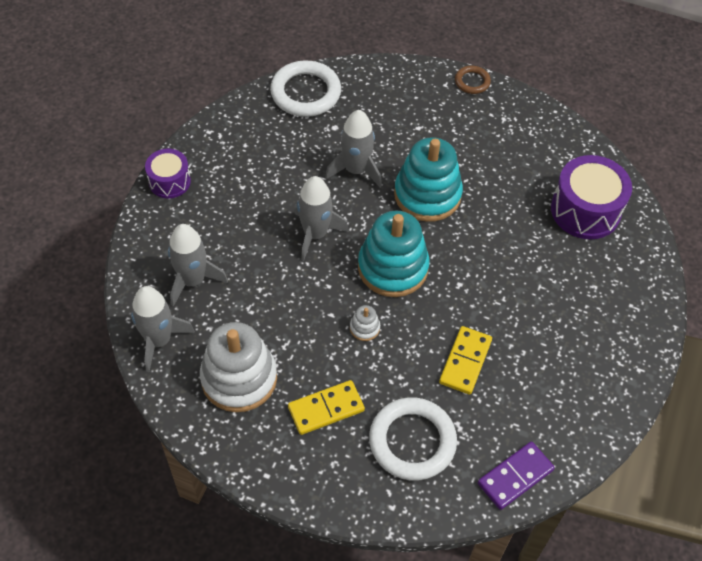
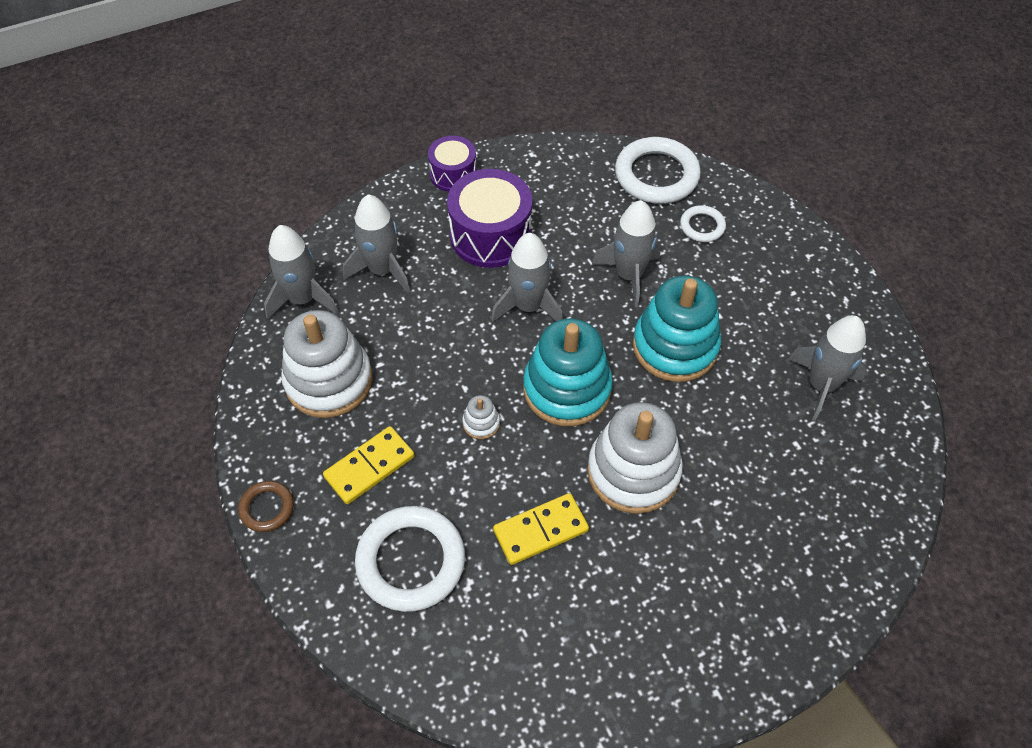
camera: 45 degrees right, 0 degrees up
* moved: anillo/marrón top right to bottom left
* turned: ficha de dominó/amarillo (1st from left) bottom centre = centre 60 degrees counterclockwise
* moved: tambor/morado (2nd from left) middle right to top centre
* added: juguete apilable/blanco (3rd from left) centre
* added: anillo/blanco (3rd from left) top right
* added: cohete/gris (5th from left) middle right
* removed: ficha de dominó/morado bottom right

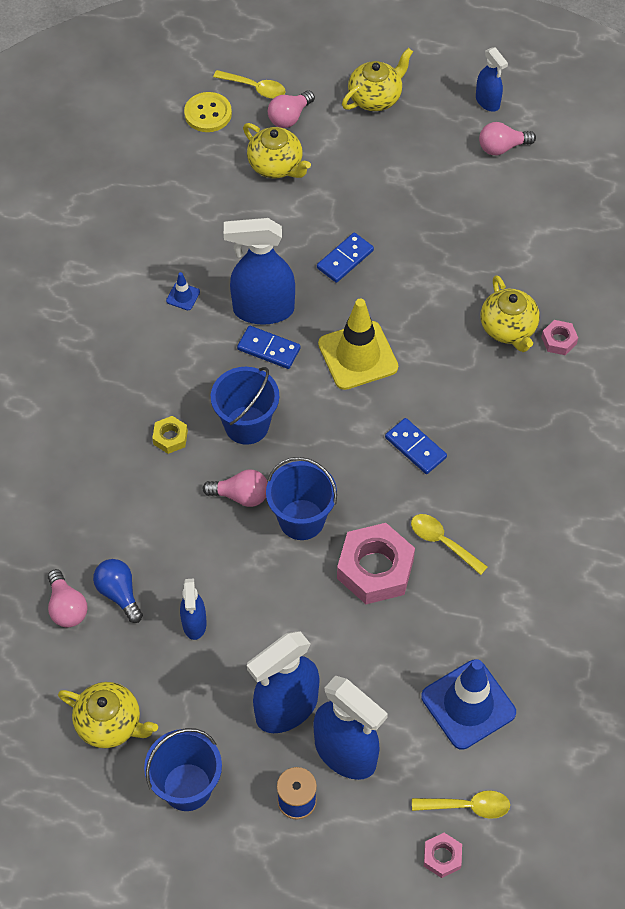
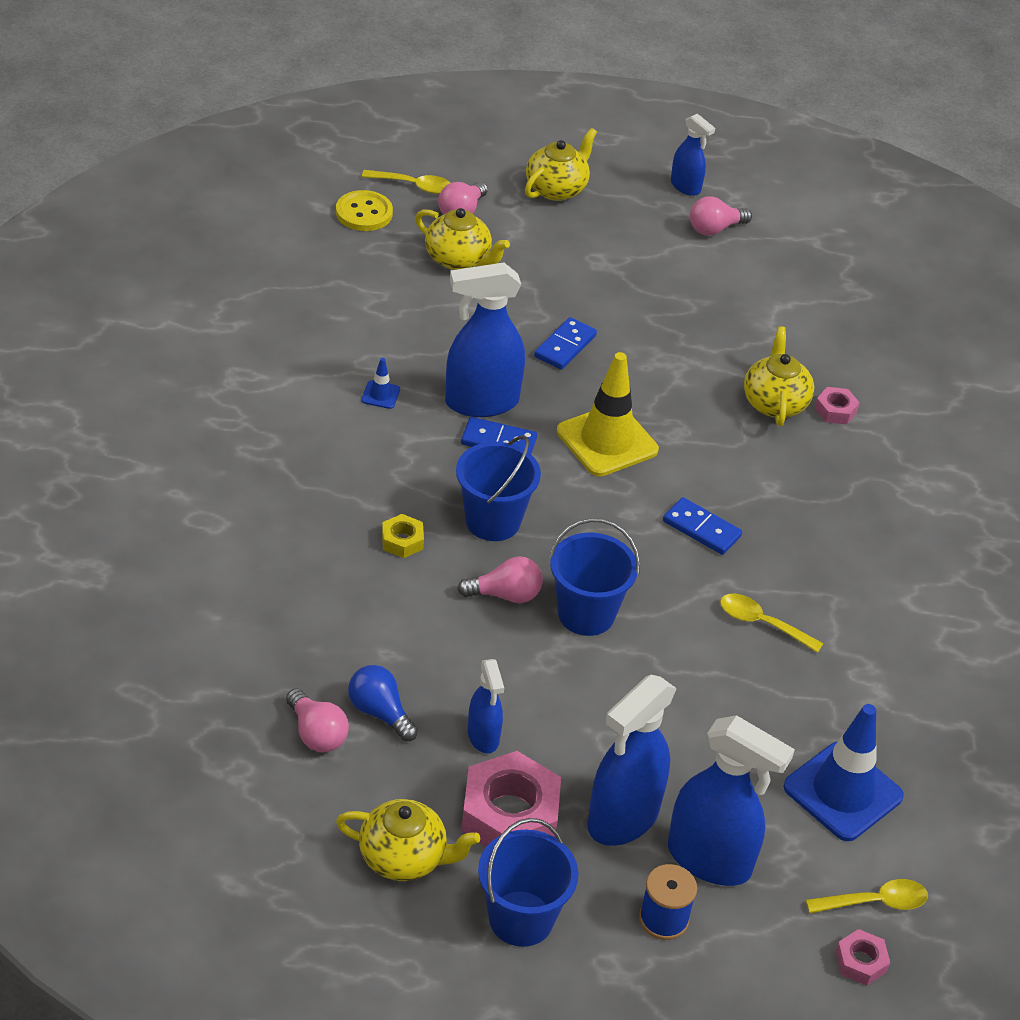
camera: 15 degrees left, 15 degrees down
* moved: tuerca/rosa (1st from left) centre to bottom centre
* turned: tetera/amarillo (4th from left) middle right = middle right 150 degrees counterclockwise

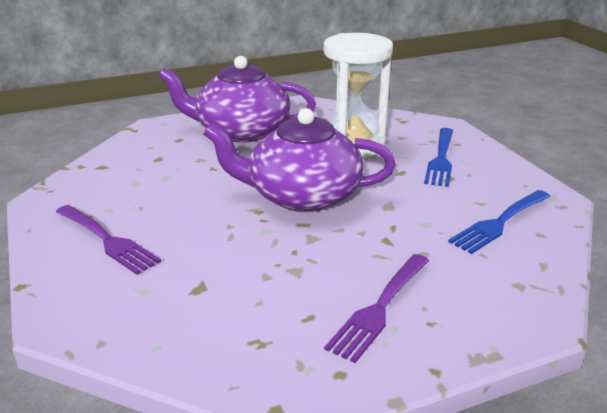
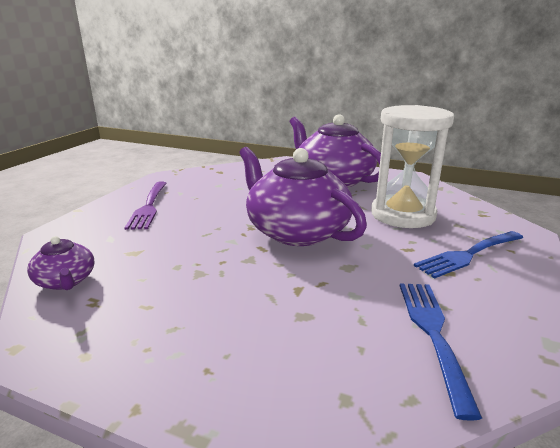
camera: 45 degrees right, 5 degrees down
* added: tetera/morado (1st from left) middle left
* turned: tenedor/azul (2nd from left in the first image) middle right = bottom right 90 degrees clockwise
* removed: tenedor/morado (2nd from left) bottom centre

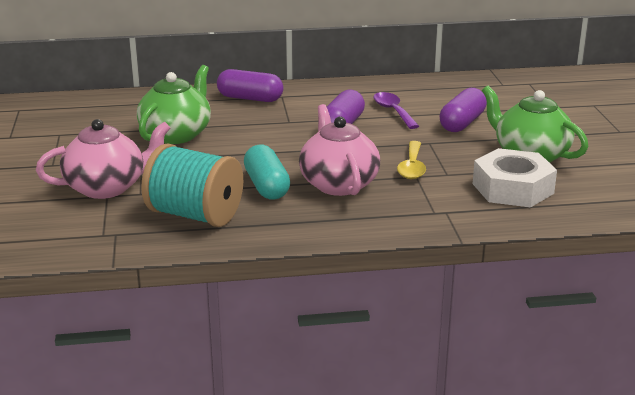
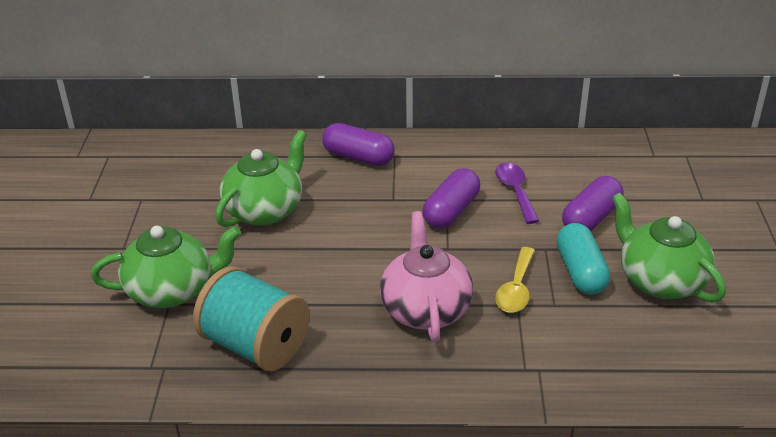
camera: 10 degrees right, 10 degrees up
* recoloured: tetera/rosa (1st from left) middle left to tetera/verde (1st from left) middle left
* moved: cápsula/turquesa centre to middle right
* removed: tuerca/blanco middle right

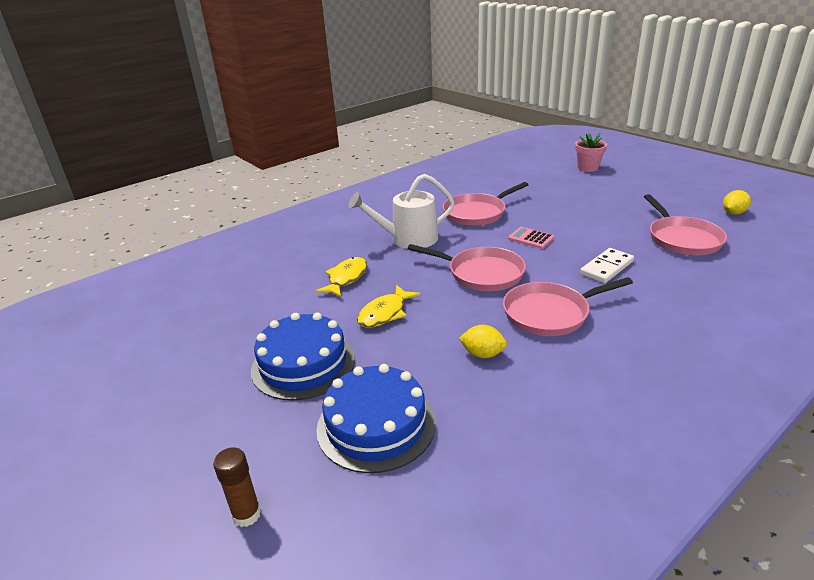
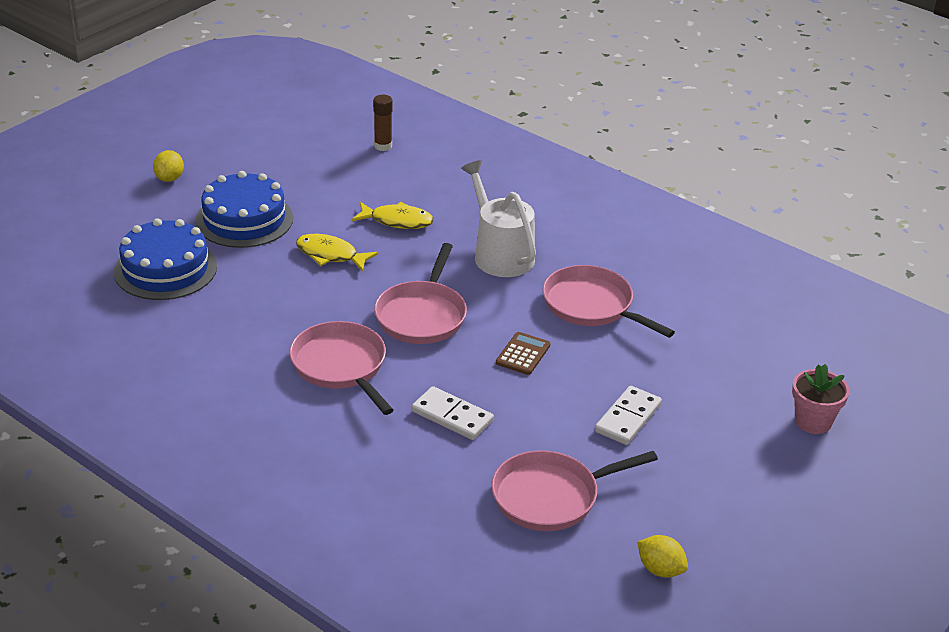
camera: 75 degrees right, 5 degrees up
* moved: limón/amarillo (1st from left) centre to top left
* moved: barra de pegamento/marrón bottom left to top centre
* recoloured: calculadora/rosa centre to calculadora/marrón centre
* added: ficha de dominó/blanco (2nd from left) centre

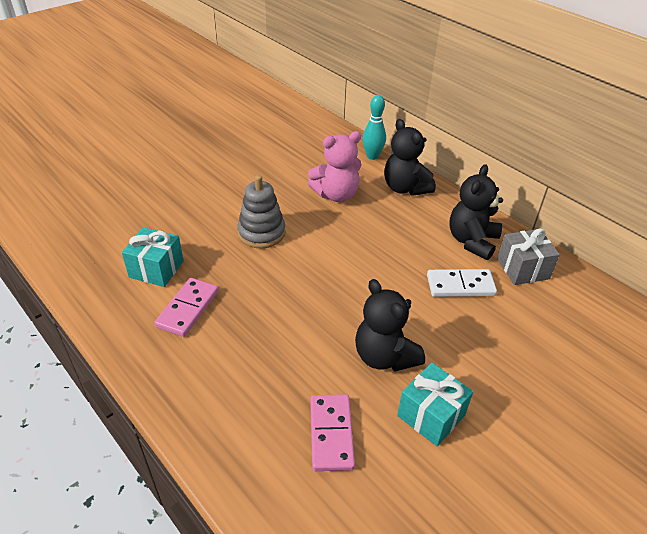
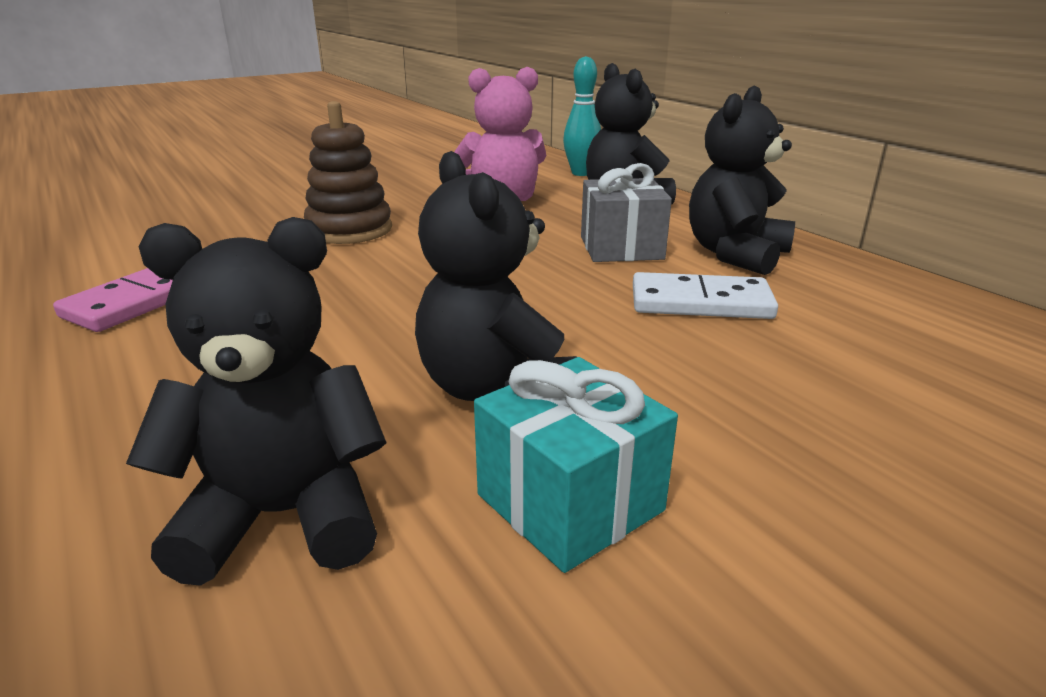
camera: 10 degrees right, 15 degrees down
* replaced: ficha de dominó/rosa (2nd from left) bottom centre to osito/negro (1st from left) middle left
* recoloured: juguete apilable/gris centre to juguete apilable/marrón top left
* moved: regalo/gris middle right to top centre
* removed: regalo/turquesa (1st from left) middle left

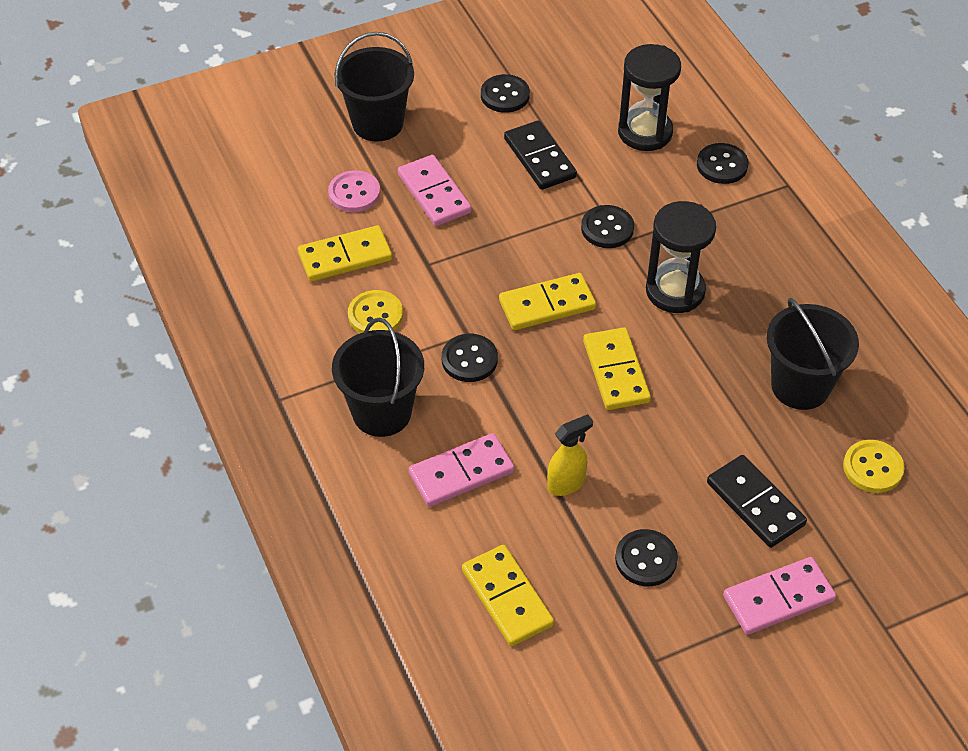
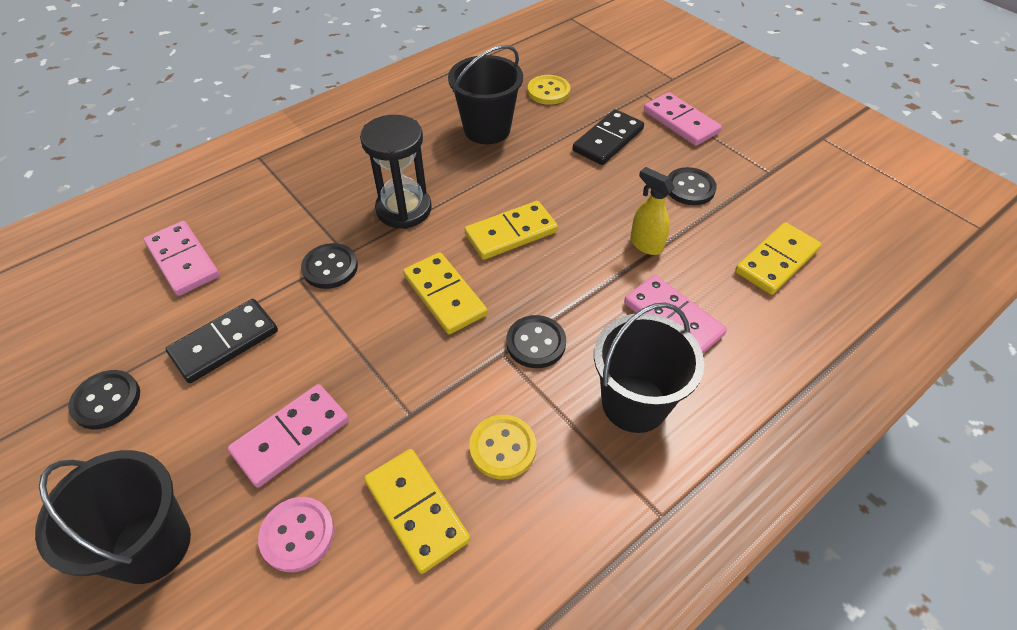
camera: 105 degrees left, 0 degrees up
* replaced: reloj de arena/negro (1st from left) top right to ficha de dominó/rosa (1st from left) middle left
* removed: botón/negro (5th from left) top right

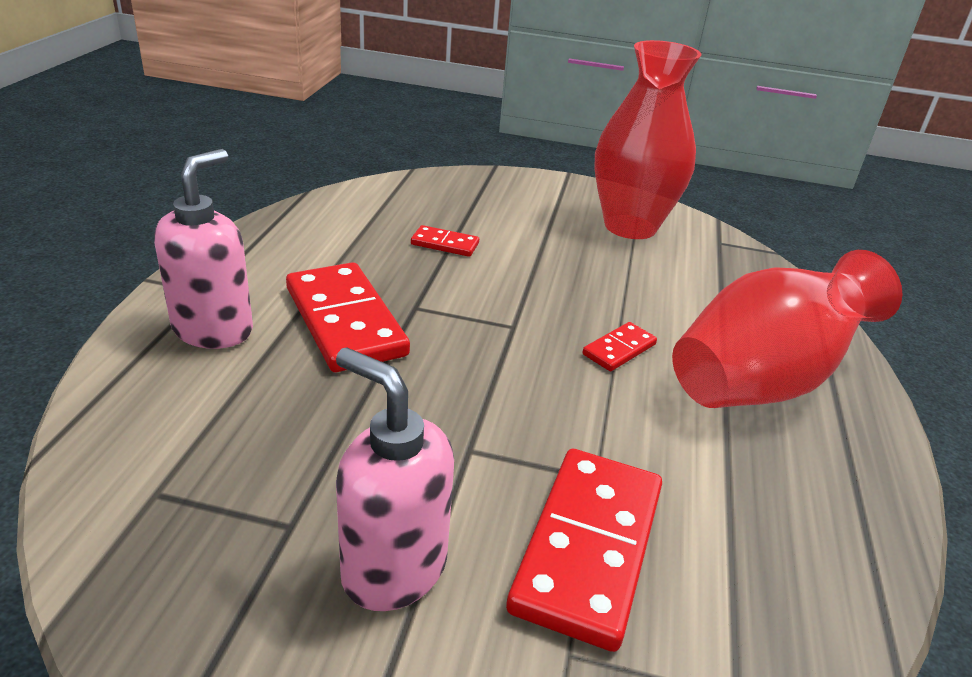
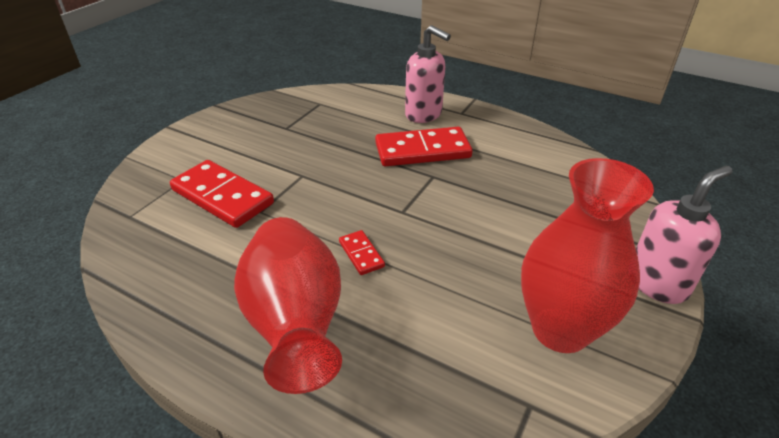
camera: 110 degrees right, 5 degrees up
* moved: dispensador de jabón/rosa (2nd from left) bottom centre to middle right
* removed: ficha de dominó/rojo (2nd from left) centre

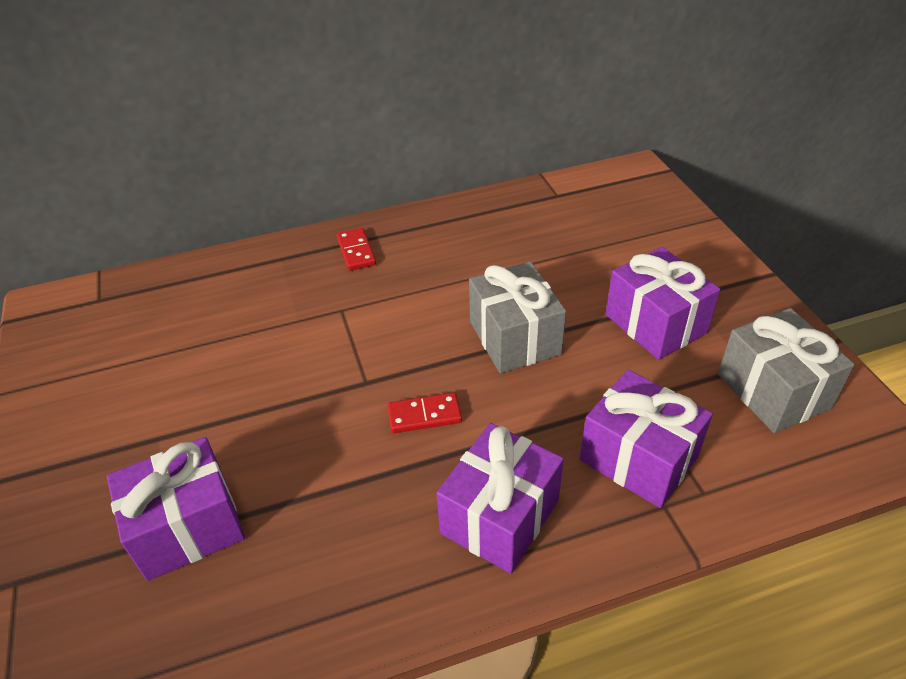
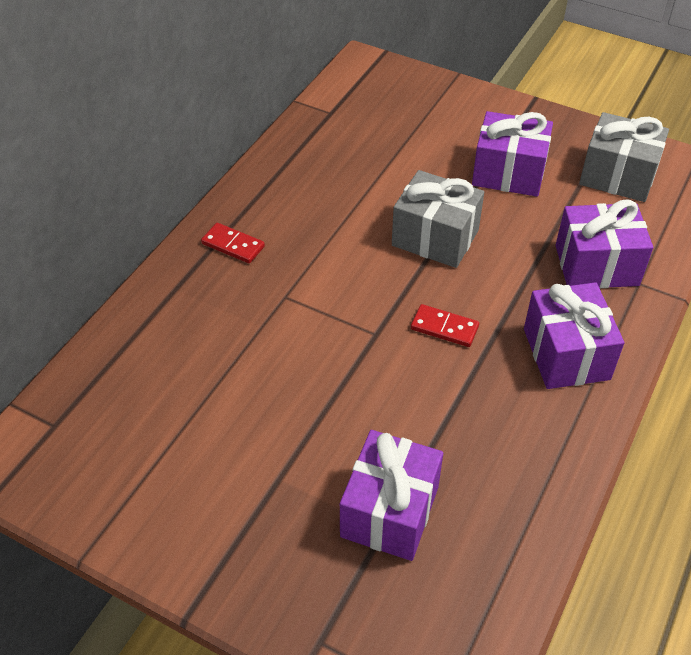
camera: 45 degrees left, 5 degrees up
* turned: ficha de dominó/rojo (2nd from left) centre = centre 75 degrees clockwise

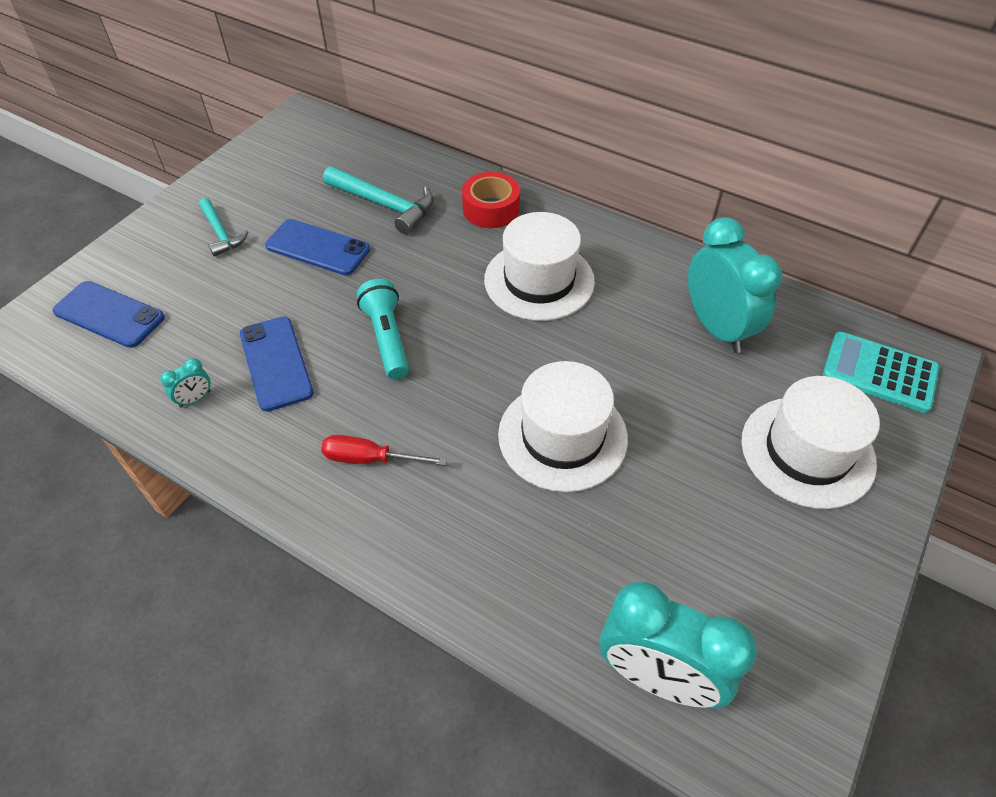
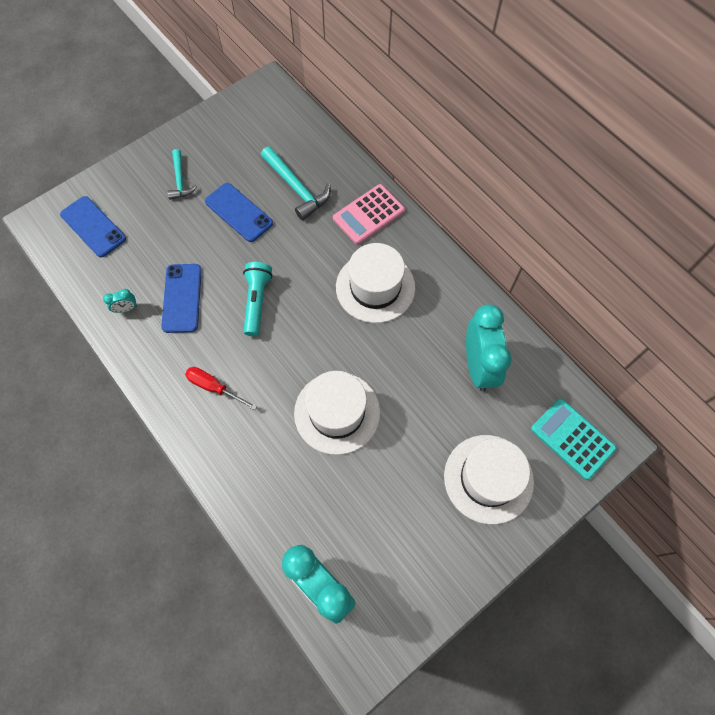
camera: 20 degrees right, 15 degrees up
* replaced: cinta adhesiva/rojo top centre to calculadora/rosa top centre

